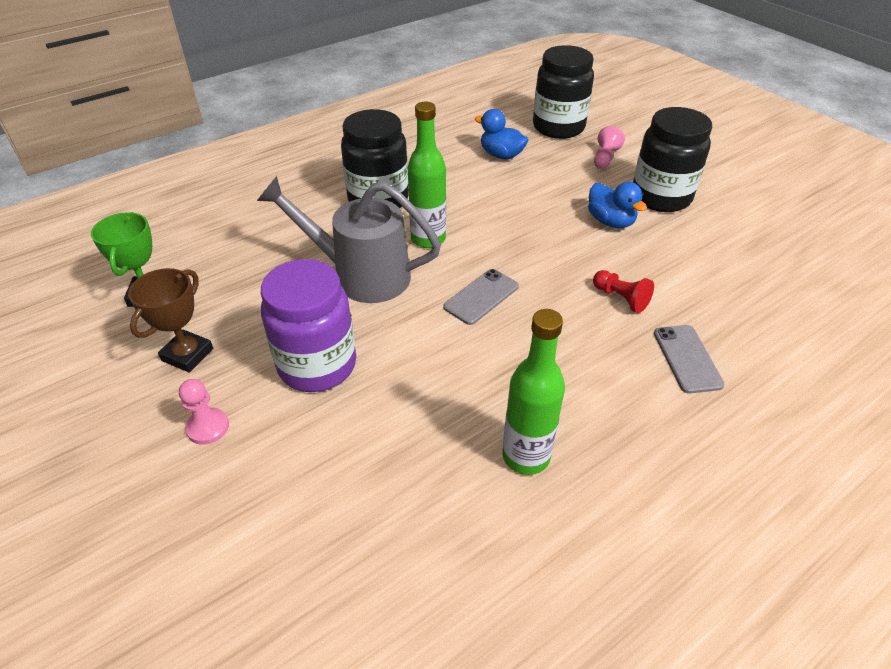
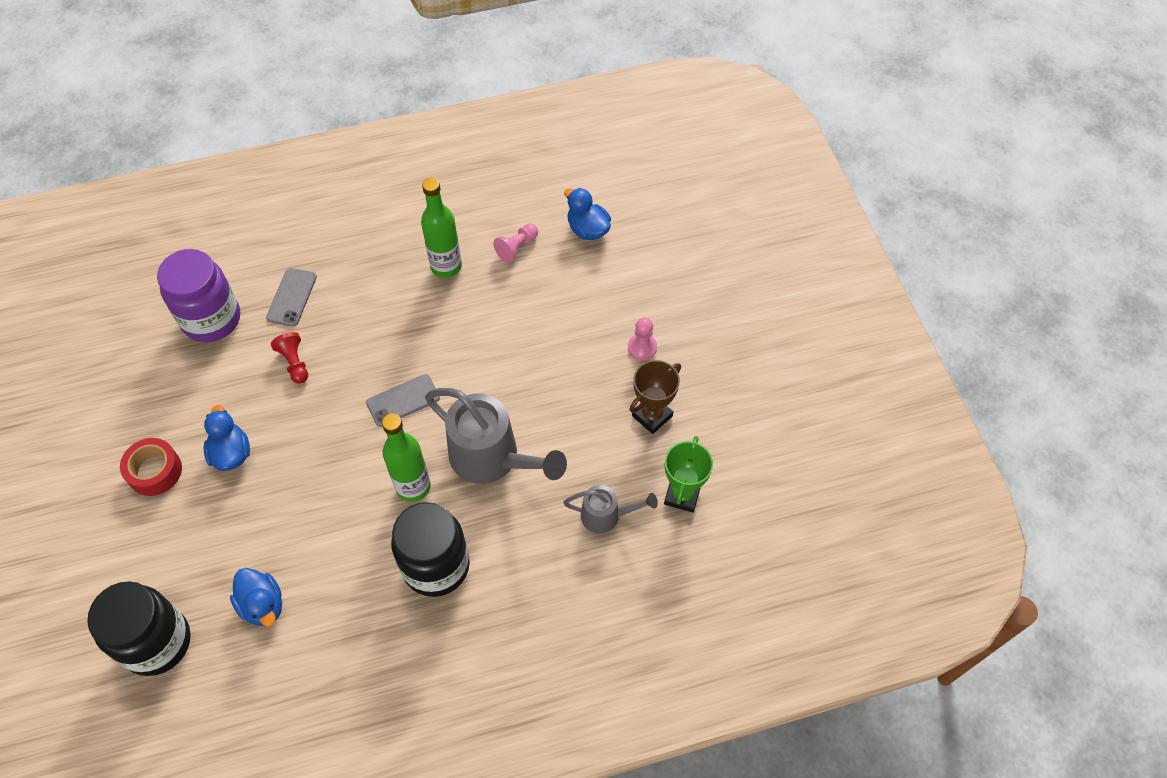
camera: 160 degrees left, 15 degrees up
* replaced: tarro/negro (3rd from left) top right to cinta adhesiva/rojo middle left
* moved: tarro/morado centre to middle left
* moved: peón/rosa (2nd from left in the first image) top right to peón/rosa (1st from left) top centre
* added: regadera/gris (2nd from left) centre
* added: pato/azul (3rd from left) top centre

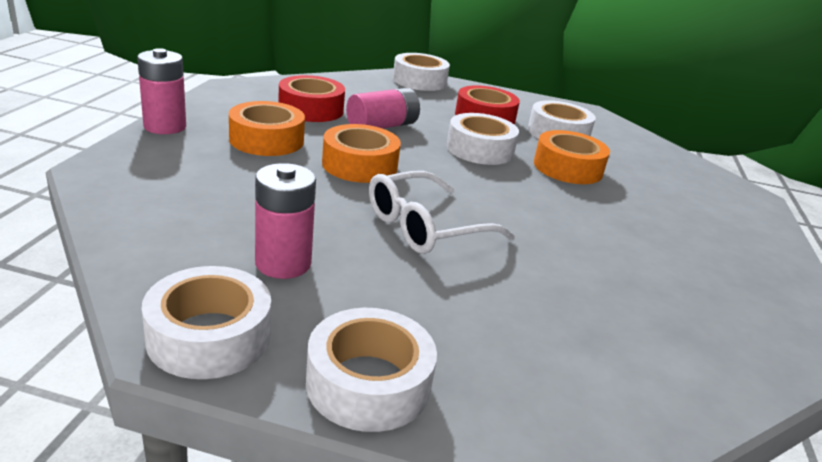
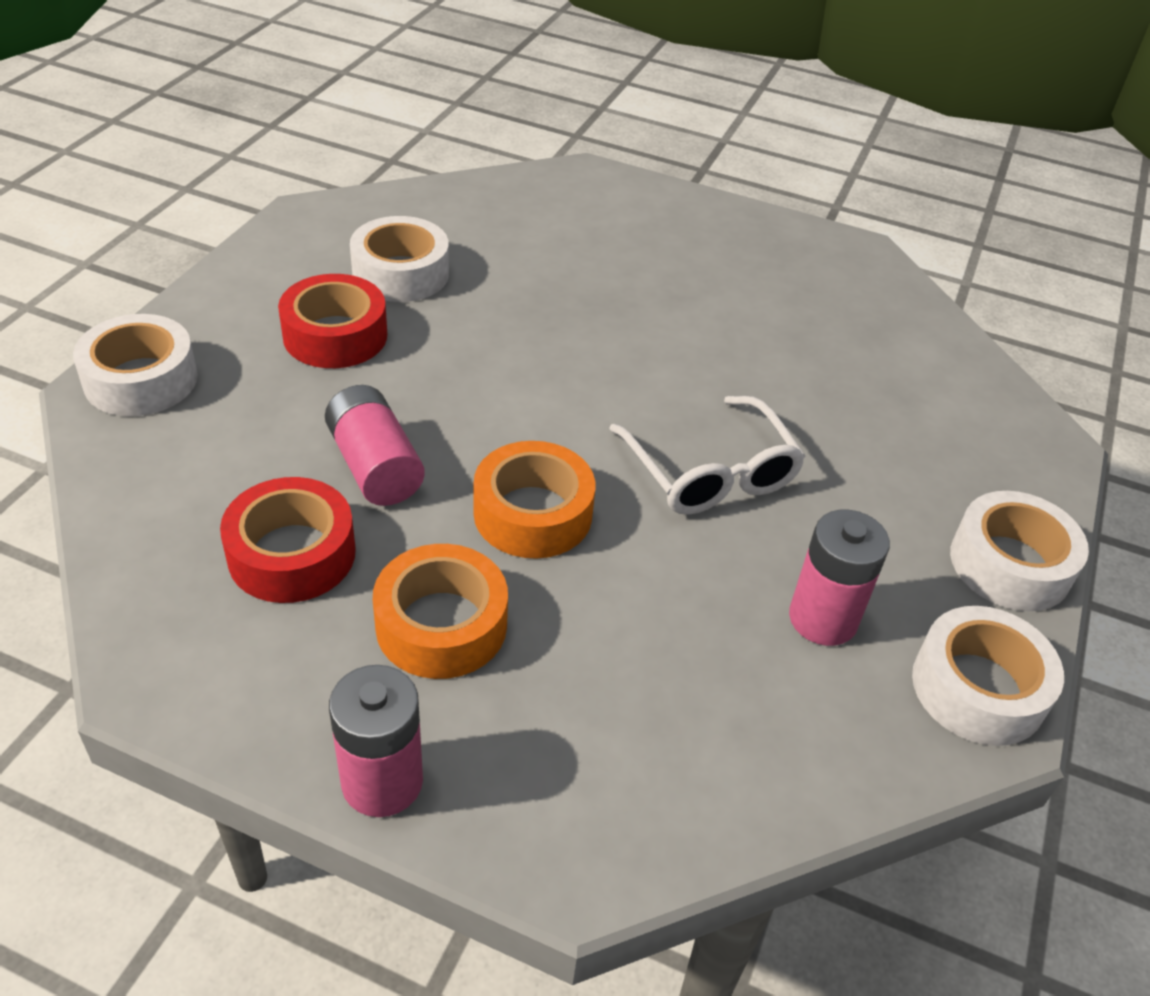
camera: 80 degrees left, 15 degrees up
* removed: cinta adhesiva/blanco (4th from left) top centre
* removed: cinta adhesiva/naranja (3rd from left) middle right

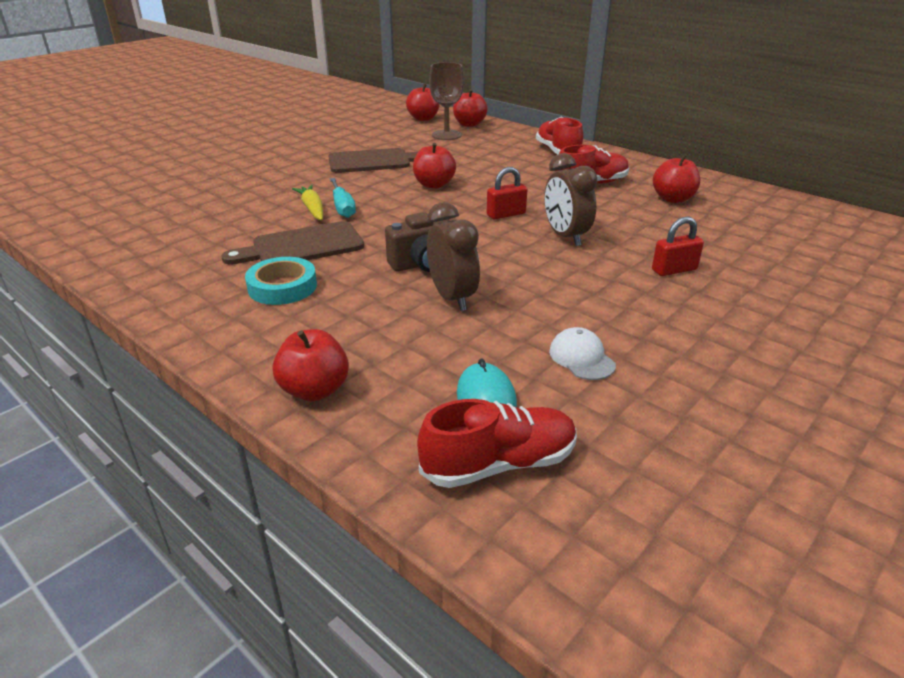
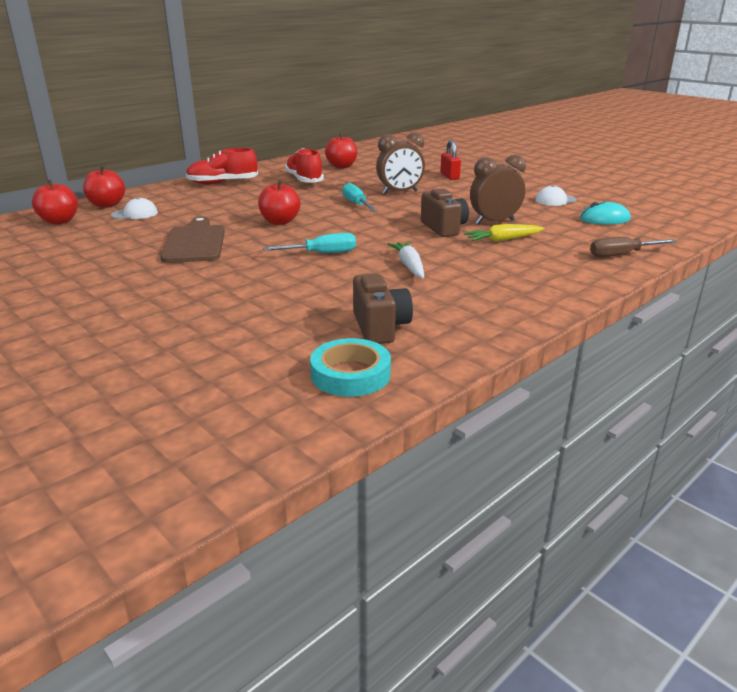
camera: 85 degrees left, 5 degrees down
* replaced: copa/marrón top centre to gorra/blanco (1st from left) top left
* moved: cinta adhesiva/turquesa middle left to centre
* replaced: candado/rojo (1st from left) top centre to destornillador/turquesa (2nd from left) top centre
* added: cámara/marrón (1st from left) centre
* replaced: tabla de cortar/marrón (1st from left) middle left to zanahoria/blanco centre
* moved: zanahoria/amarillo top centre to middle right
* replaced: manzana/rojo (1st from left) centre to destornillador/marrón middle right
* removed: zapato/rojo (1st from left) centre

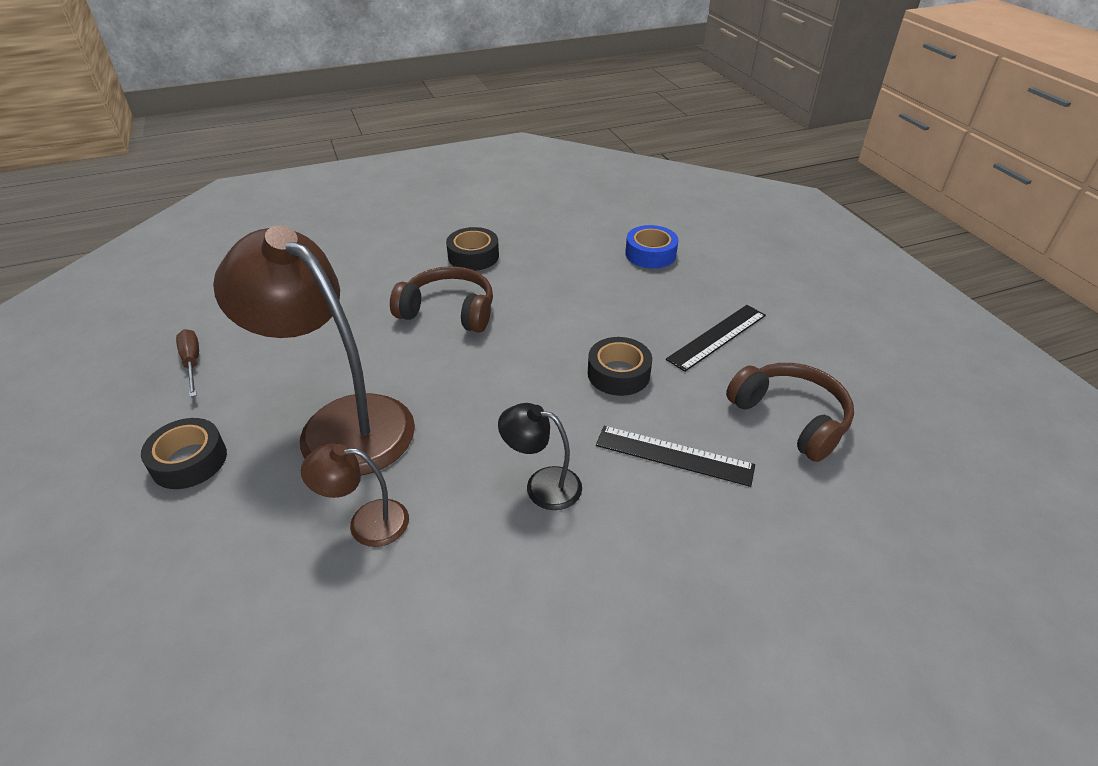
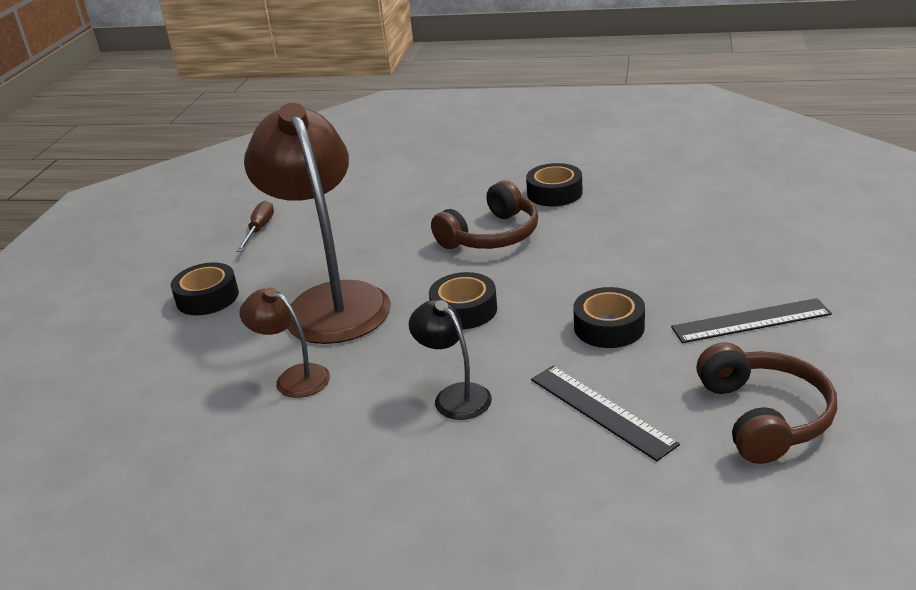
camera: 35 degrees right, 10 degrees down
* added: cinta adhesiva/negro (2nd from left) centre
* turned: auriculares/marrón (1st from left) centre = centre 90 degrees clockwise
* removed: cinta adhesiva/azul top centre

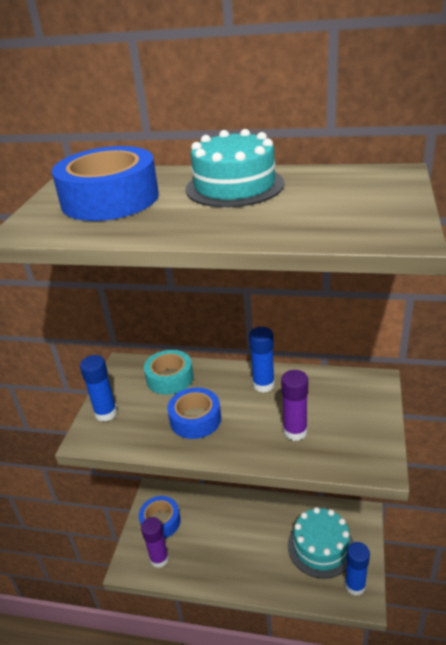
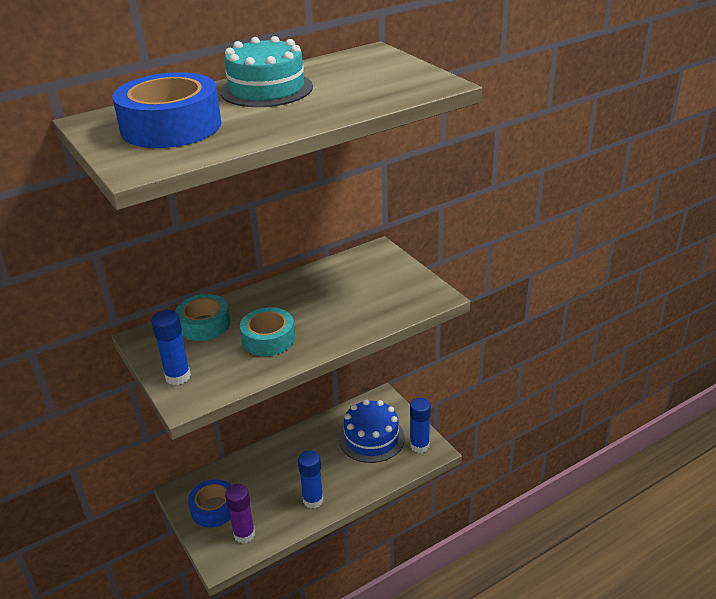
camera: 45 degrees left, 0 degrees up
* recoloured: cinta adhesiva/azul (3rd from left) centre to cinta adhesiva/turquesa (2nd from left) centre
* moved: barra de pegamento/azul (2nd from left) centre to bottom centre
* recoloured: tarta/turquesa (2nd from left) bottom right to tarta/azul bottom centre
* removed: barra de pegamento/morado (2nd from left) centre

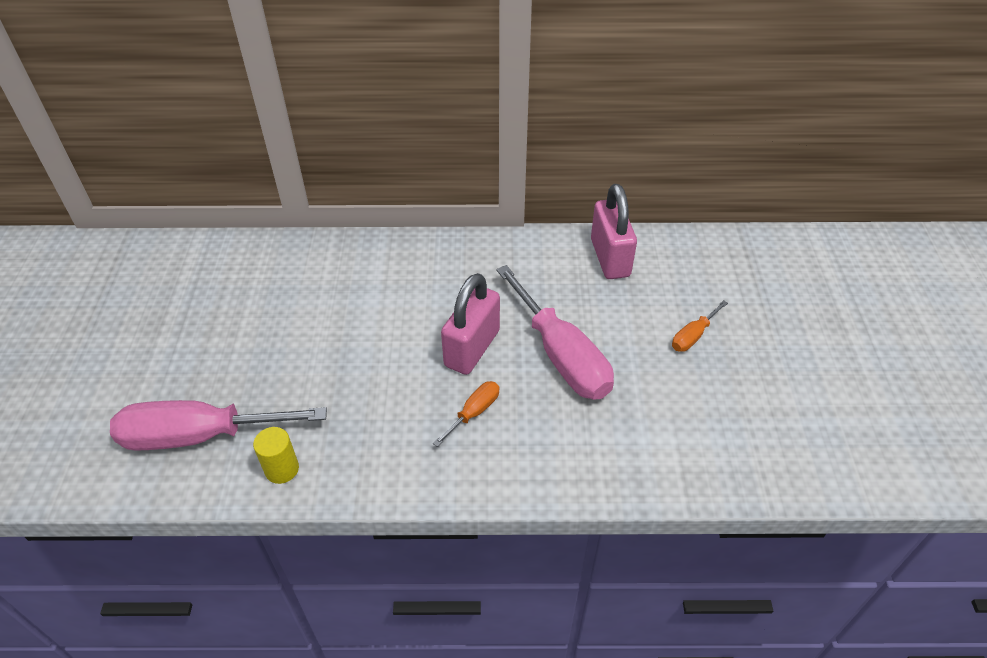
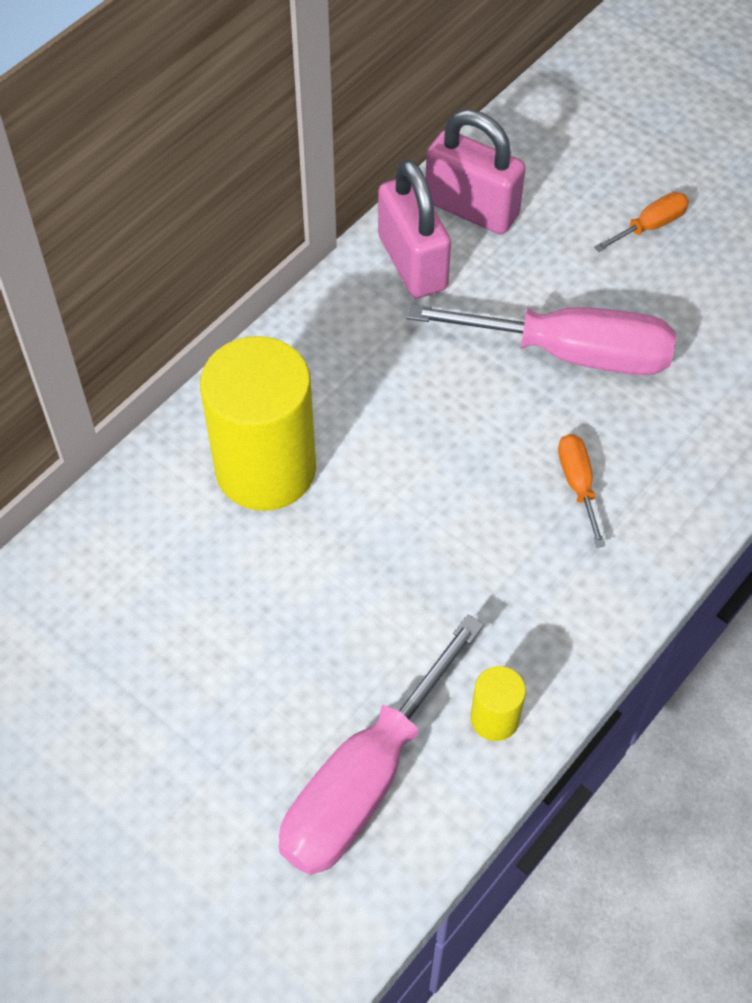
camera: 50 degrees left, 10 degrees up
* added: cilindro/amarillo (1st from left) centre
* moved: candado/rosa (1st from left) centre to top centre
* turned: destornillador/naranja (2nd from left) middle right = top right 120 degrees counterclockwise

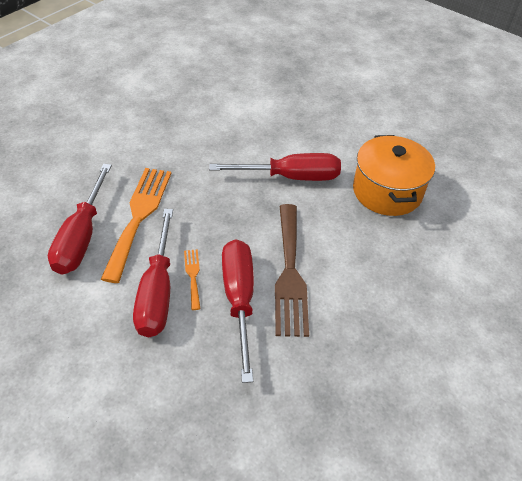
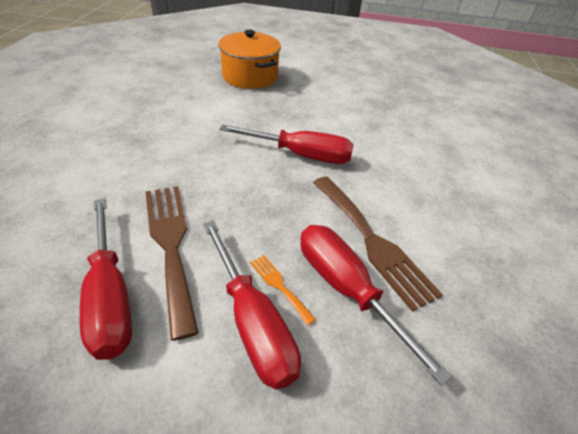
camera: 30 degrees left, 5 degrees down
* recoloured: tenedor/naranja (1st from left) middle left to tenedor/marrón (1st from left) middle left
* moved: olla/naranja middle right to top centre
* turned: destornillador/rojo (4th from left in the first image) centre = top centre 45 degrees clockwise

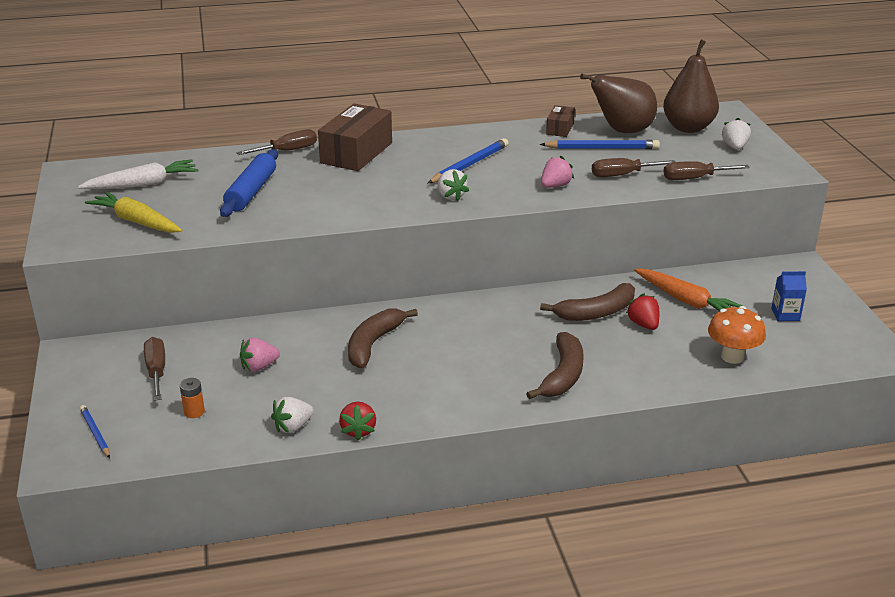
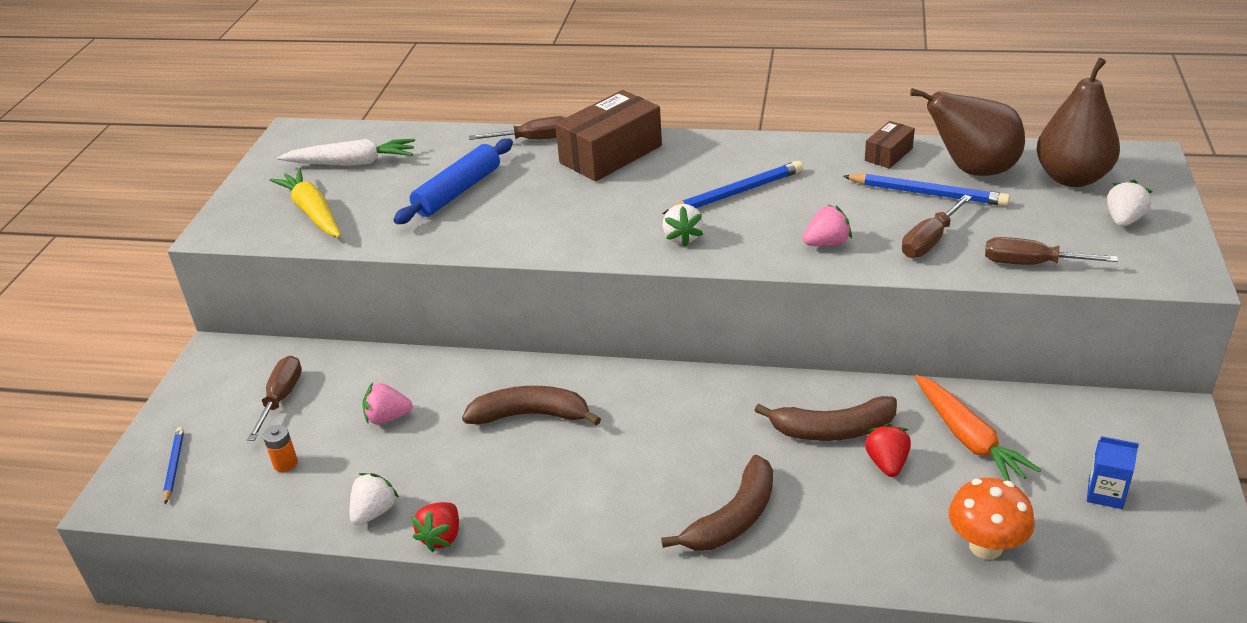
camera: 25 degrees right, 5 degrees up
* turned: fresa/blanco (1st from left) bottom left = bottom left 135 degrees clockwise
* turned: plátano/marrón (1st from left) centre = centre 45 degrees clockwise
* turned: destornillador/marrón (3rd from left) top right = middle right 60 degrees counterclockwise

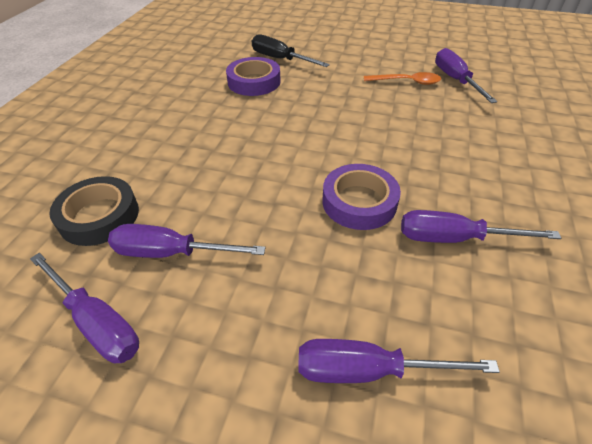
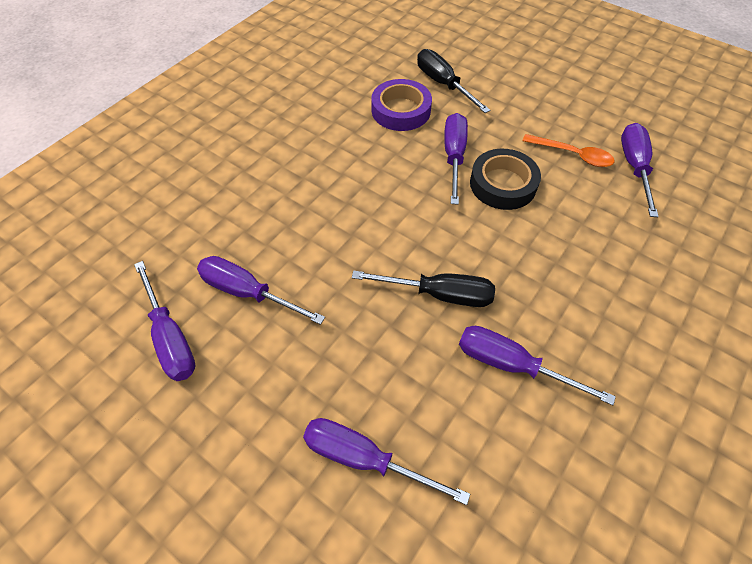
camera: 20 degrees right, 10 degrees up
* replaced: cinta adhesiva/morado (2nd from left) centre to destornillador/negro (1st from left) centre
* added: destornillador/morado (4th from left) top centre
* moved: cinta adhesiva/negro middle left to top right

